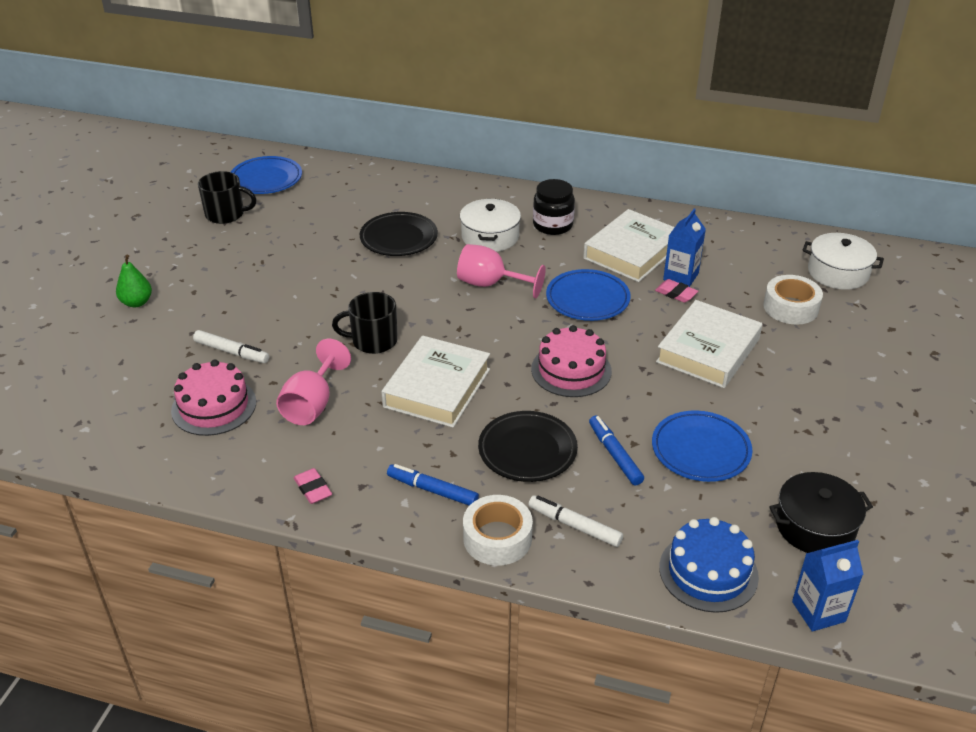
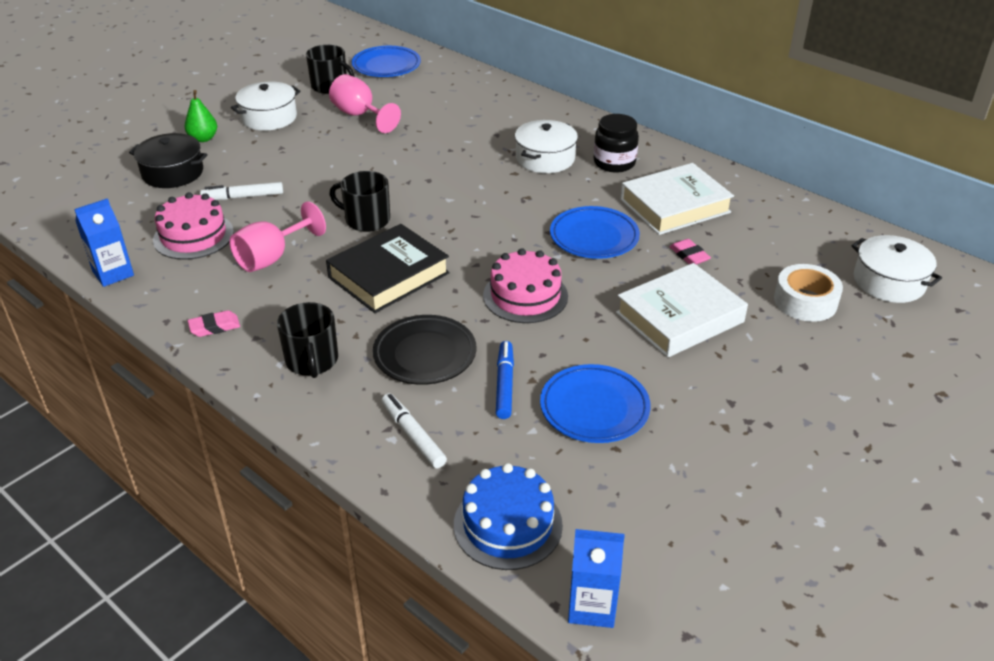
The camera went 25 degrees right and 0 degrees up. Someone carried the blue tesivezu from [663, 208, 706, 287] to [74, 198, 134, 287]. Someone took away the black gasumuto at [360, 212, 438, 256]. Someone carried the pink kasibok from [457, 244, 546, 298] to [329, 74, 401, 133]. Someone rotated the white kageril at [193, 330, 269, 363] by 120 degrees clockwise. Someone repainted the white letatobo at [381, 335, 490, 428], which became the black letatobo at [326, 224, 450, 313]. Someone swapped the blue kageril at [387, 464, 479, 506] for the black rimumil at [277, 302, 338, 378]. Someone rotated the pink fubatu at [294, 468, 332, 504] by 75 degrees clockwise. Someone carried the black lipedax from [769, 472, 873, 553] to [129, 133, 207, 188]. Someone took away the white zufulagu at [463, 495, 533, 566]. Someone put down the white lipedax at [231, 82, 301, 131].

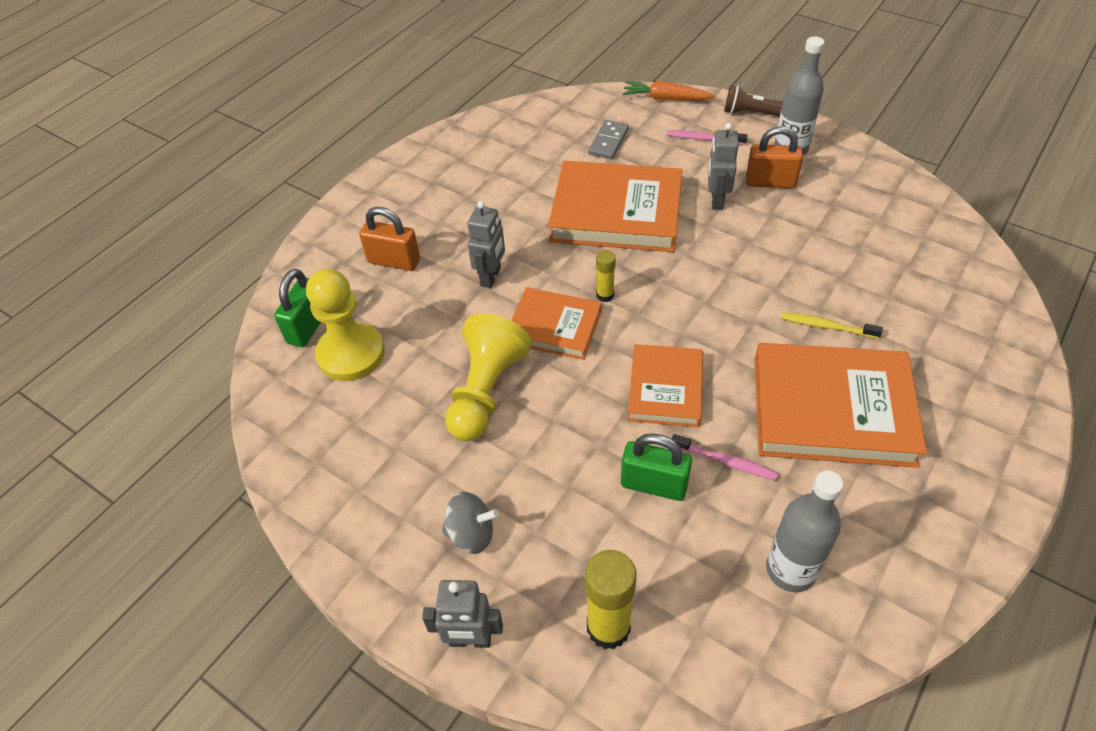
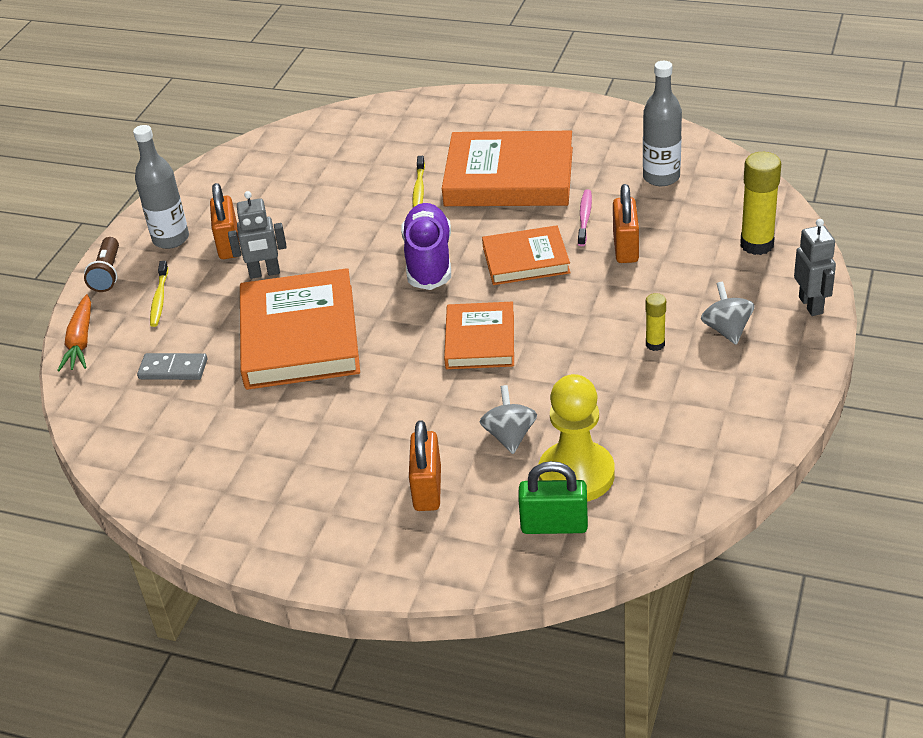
The camera went 105 degrees left and 10 degrees down. Someone repainted the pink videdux at [667, 130, 748, 145], which became the yellow videdux at [150, 261, 168, 327]. Someone took away the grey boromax at [468, 201, 505, 288]. Someone carried the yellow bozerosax from [596, 250, 616, 302] to [646, 293, 666, 351]. Someone took away the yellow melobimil at [445, 314, 532, 441]. Someone rotated the orange letatobo at [755, 343, 927, 468] by 75 degrees counterclockwise. Someone repainted the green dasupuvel at [621, 433, 692, 501], which became the orange dasupuvel at [613, 184, 639, 263]. Someone put down the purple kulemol at [401, 203, 451, 290]. Someone put down the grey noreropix at [480, 385, 537, 454].

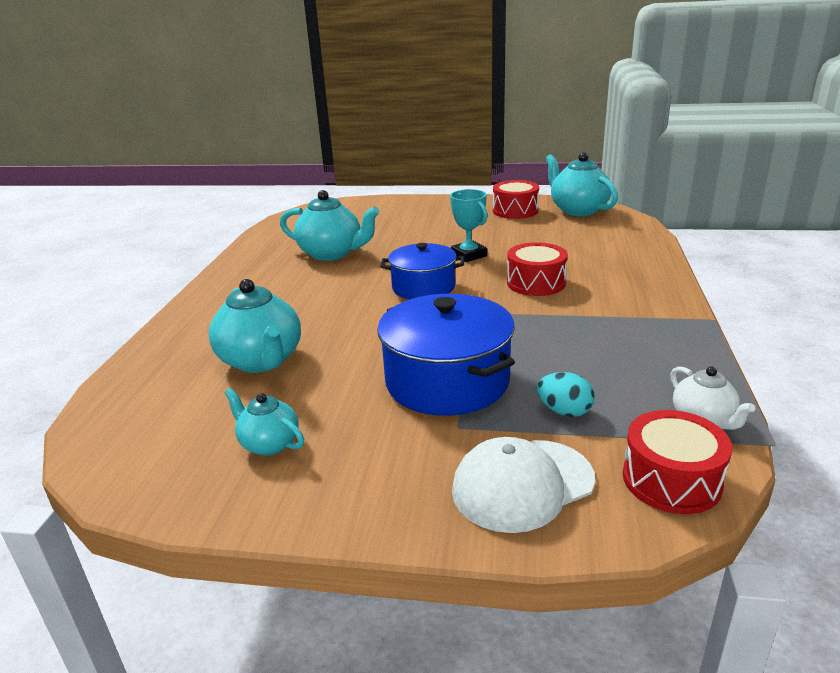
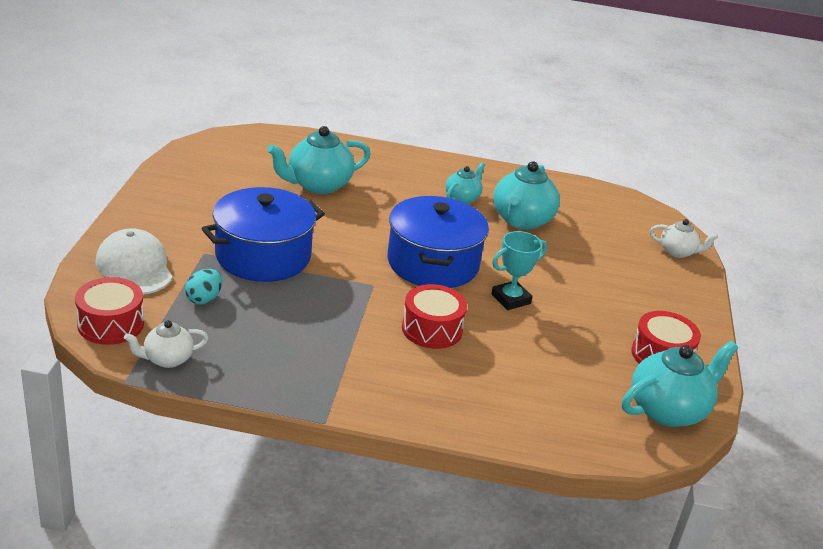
The camera went 85 degrees right and 5 degrees up. Someone scaled the blue lipedax at [380, 243, 464, 299] by 1.51. Someone carried the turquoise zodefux from [224, 388, 304, 456] to [446, 162, 485, 204]. Someone put down the white zodefux at [650, 219, 718, 258].

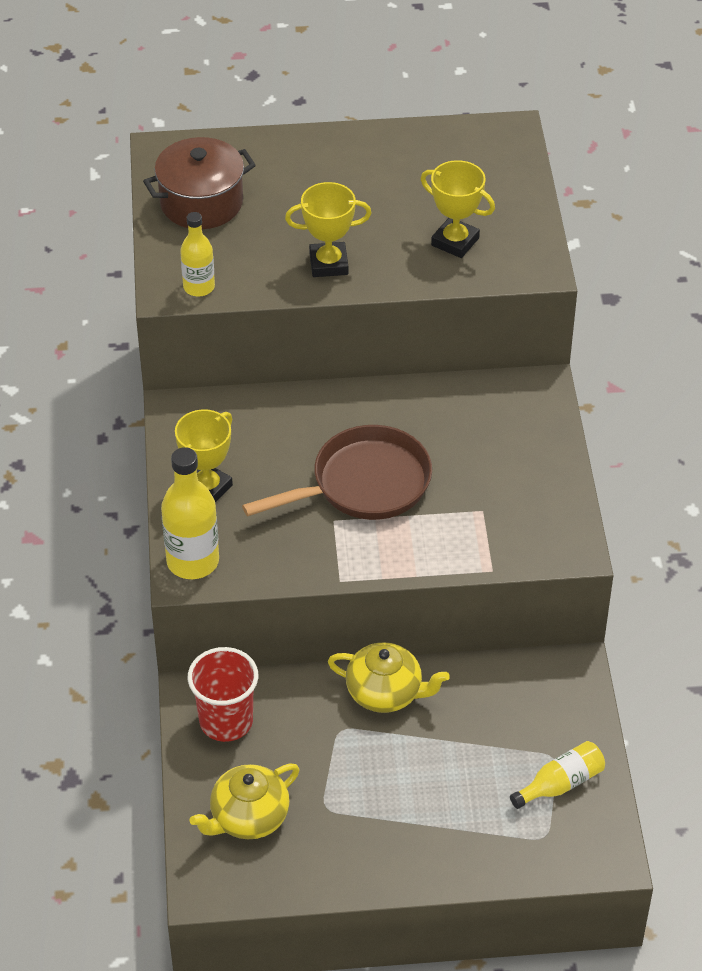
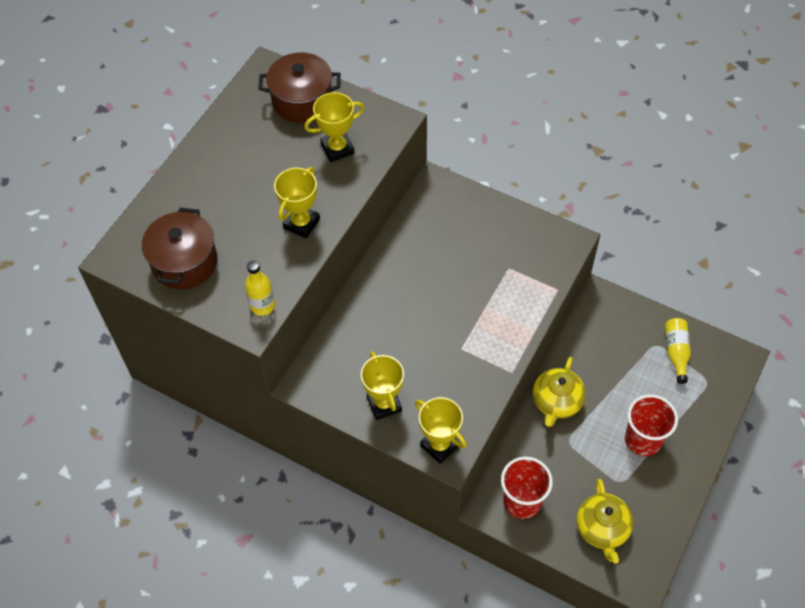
The camera went 55 degrees left and 10 degrees up. Someone took away the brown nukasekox at [242, 425, 432, 520]. Someone swapped the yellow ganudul at [161, 447, 219, 579] for the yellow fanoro at [415, 397, 467, 464]. Someone rotated the yellow zodefux at [328, 642, 450, 713] by 150 degrees clockwise. Someone put down the brown lipedax at [258, 52, 341, 123]. Someone put down the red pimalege at [625, 394, 678, 456].

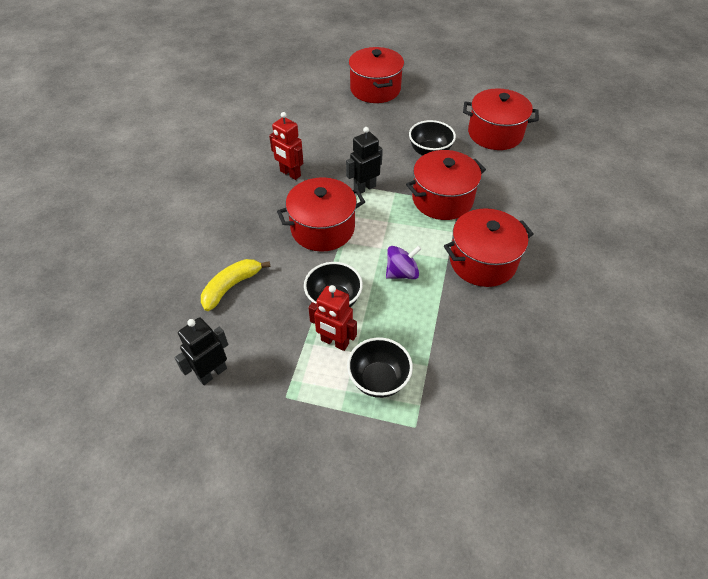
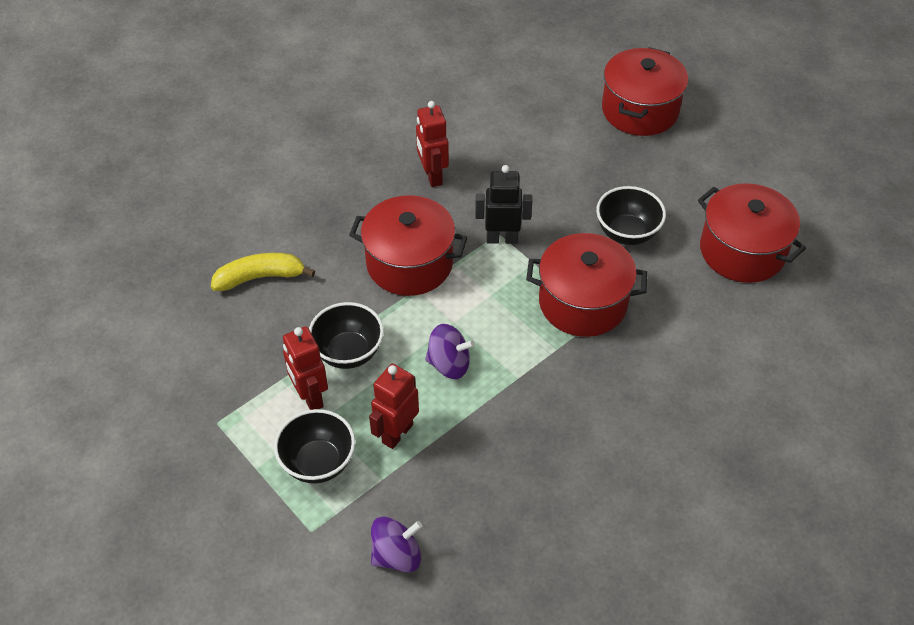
The camera went 35 degrees right and 0 degrees up. Someone took away the red lipedax at [444, 208, 534, 287]. Someone took away the black boromax at [175, 317, 228, 385]. Someone put down the red boromax at [369, 364, 419, 449]. Someone put down the purple noreropix at [371, 517, 422, 572].

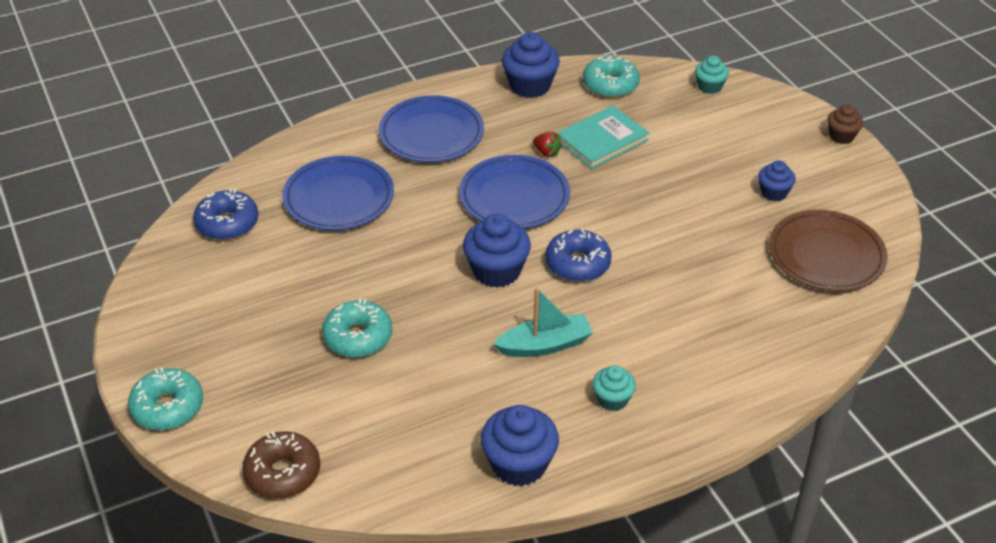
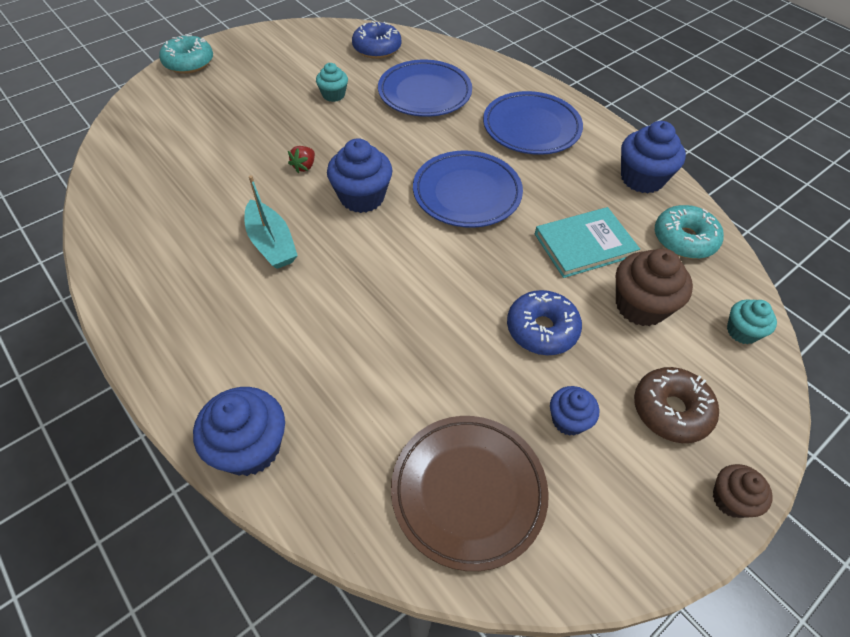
The camera went 75 degrees right and 10 degrees up. Someone rotated the turquoise letatobo at [556, 106, 649, 169] by 60 degrees counterclockwise. Someone carried the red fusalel from [533, 132, 562, 157] to [288, 146, 315, 173]. Someone carried the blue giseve from [545, 230, 612, 282] to [507, 290, 582, 355]. Someone took away the turquoise giseve at [322, 299, 392, 357]. Someone carried the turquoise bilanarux from [592, 365, 636, 411] to [316, 63, 348, 102]. Someone carried the blue bilanarux from [481, 405, 559, 486] to [193, 387, 285, 476]. Someone carried the brown giseve from [242, 431, 320, 498] to [634, 367, 719, 443]. Someone put down the brown bilanarux at [616, 248, 693, 326].

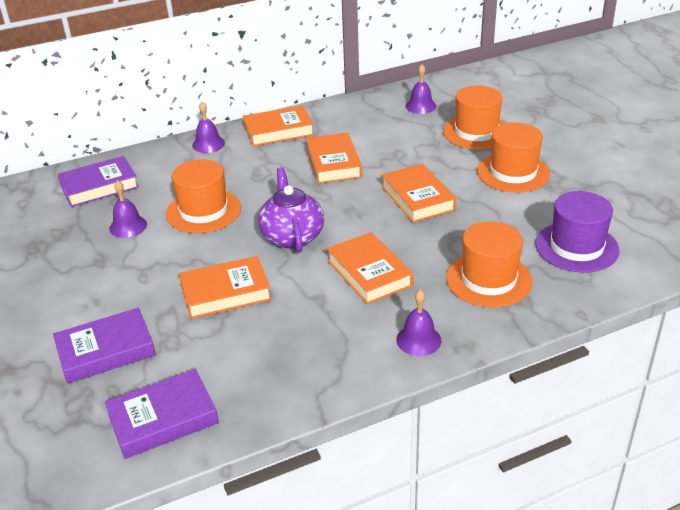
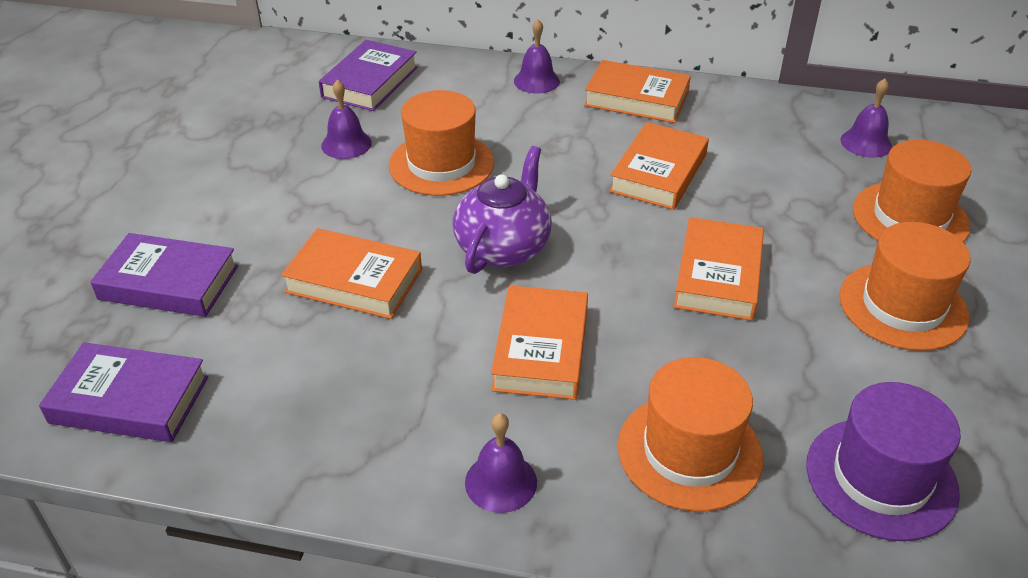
The camera went 35 degrees right and 5 degrees up. Someone rotated the purple letatobo at [57, 156, 139, 207] by 75 degrees counterclockwise.

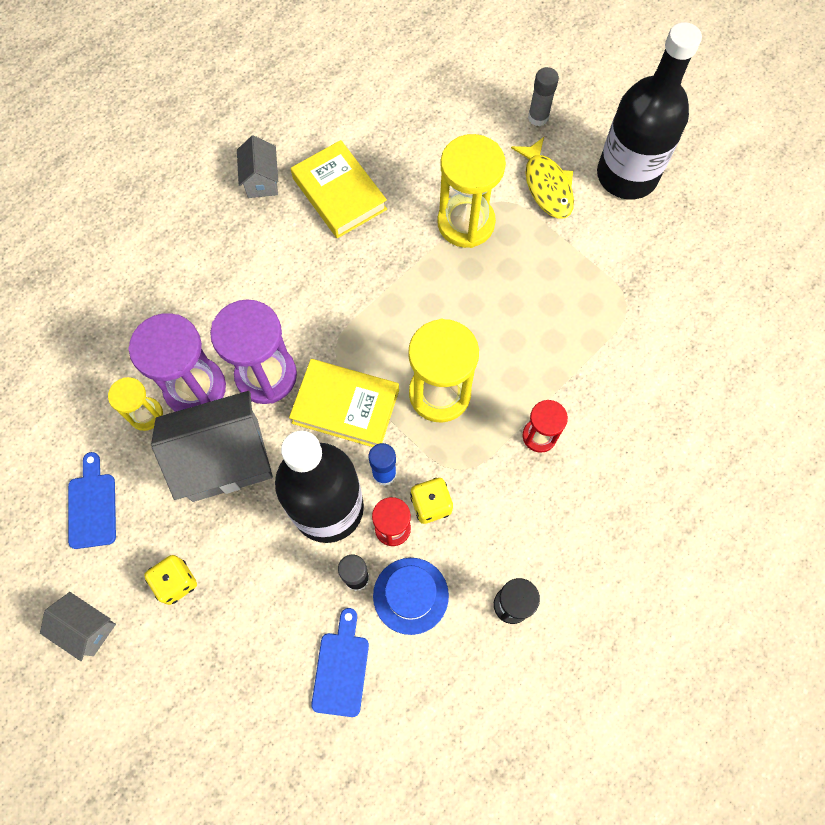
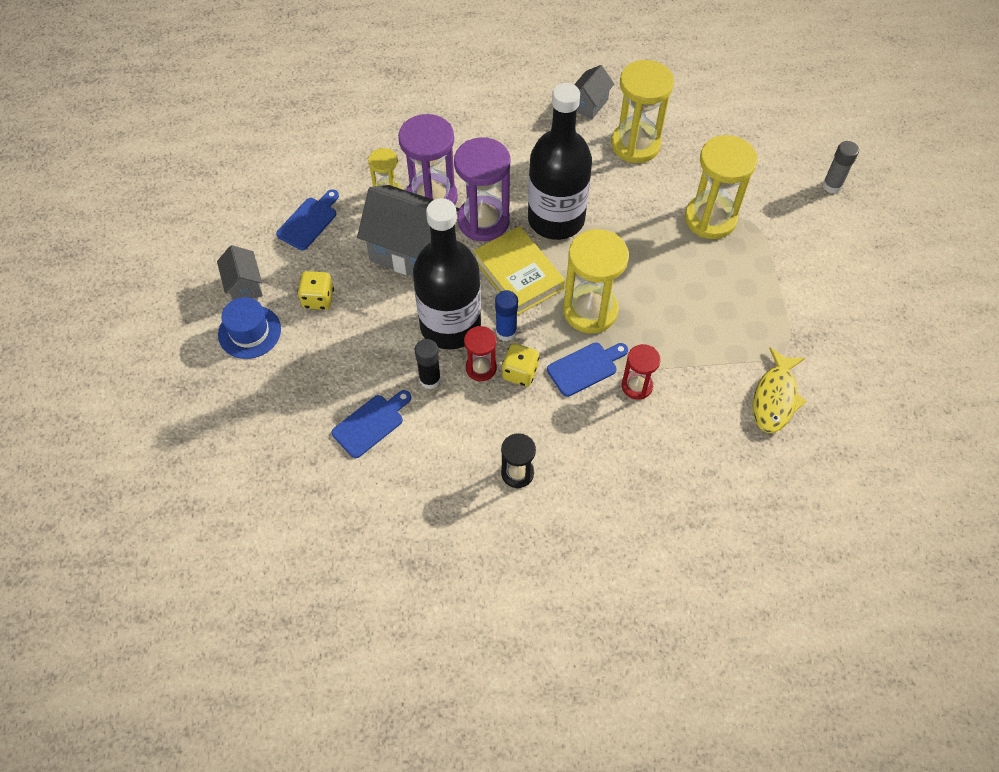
The camera went 40 degrees right and 10 degrees down. Someone carried the black ganudul from [597, 22, 702, 199] to [528, 83, 592, 240]. Someone carried the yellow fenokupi from [511, 137, 574, 219] to [753, 347, 807, 433]. Someone swapped the yellow letatobo at [291, 140, 387, 238] for the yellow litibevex at [611, 60, 674, 163]. Someone carried the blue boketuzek from [373, 558, 449, 635] to [218, 297, 281, 359]. Someone put down the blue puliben at [547, 343, 628, 397].

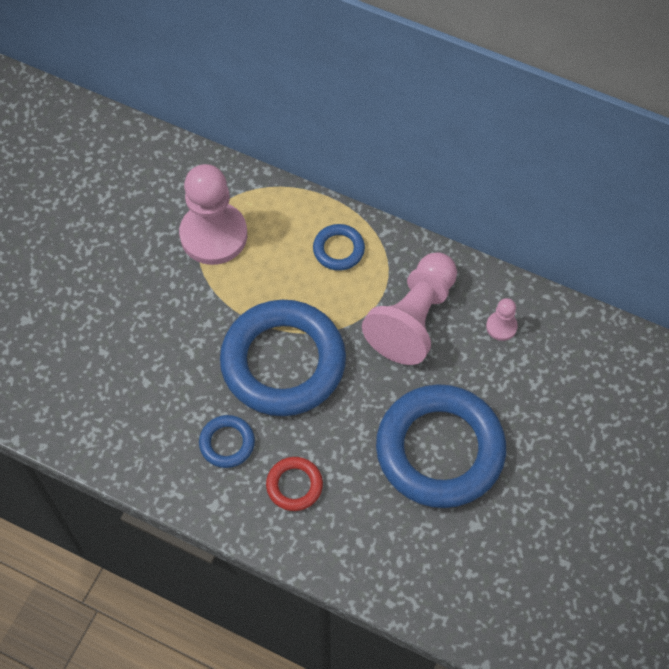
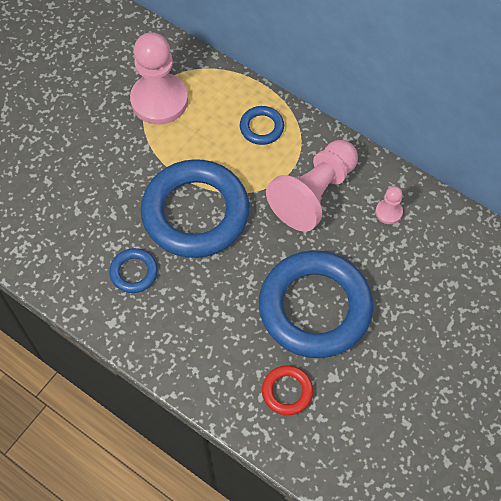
The camera went 10 degrees right and 0 degrees up. Someone carried the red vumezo from [266, 457, 323, 511] to [262, 365, 313, 415].

